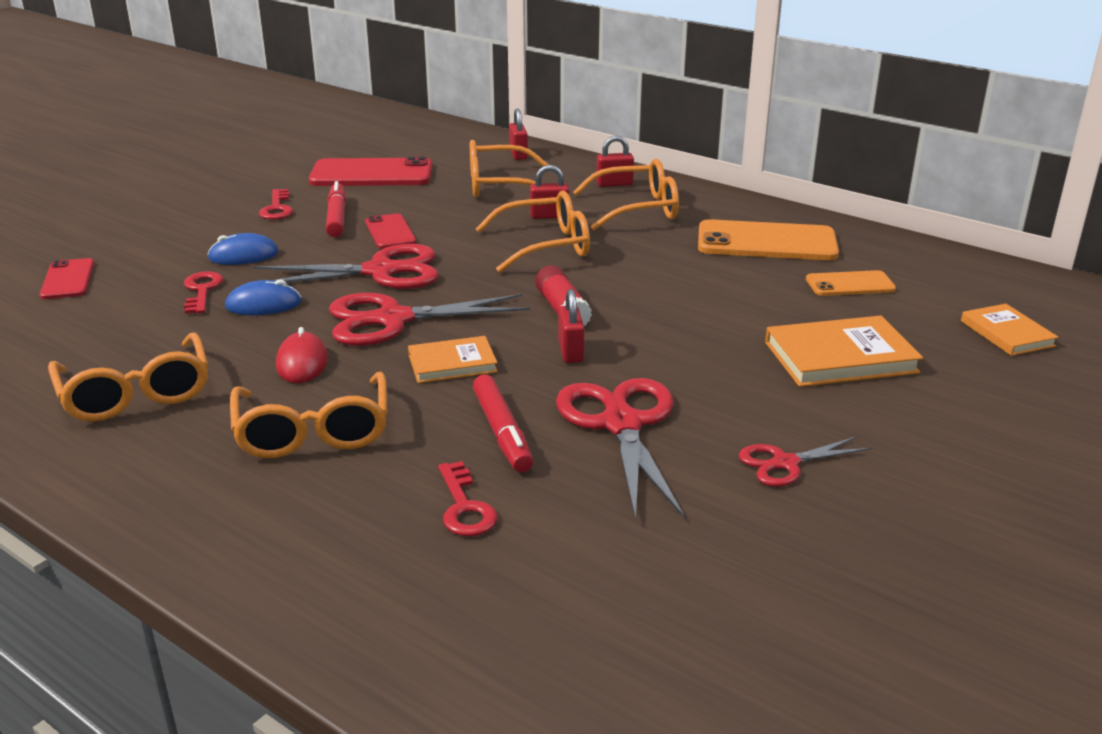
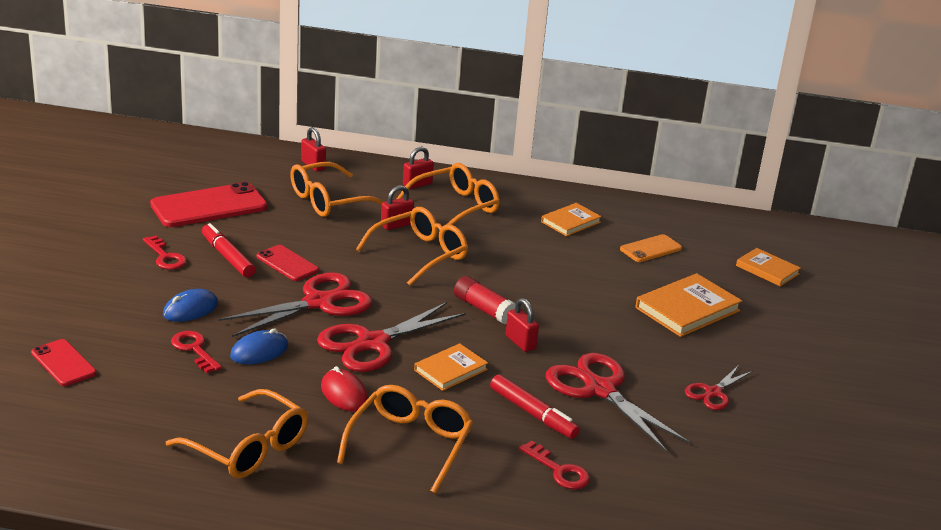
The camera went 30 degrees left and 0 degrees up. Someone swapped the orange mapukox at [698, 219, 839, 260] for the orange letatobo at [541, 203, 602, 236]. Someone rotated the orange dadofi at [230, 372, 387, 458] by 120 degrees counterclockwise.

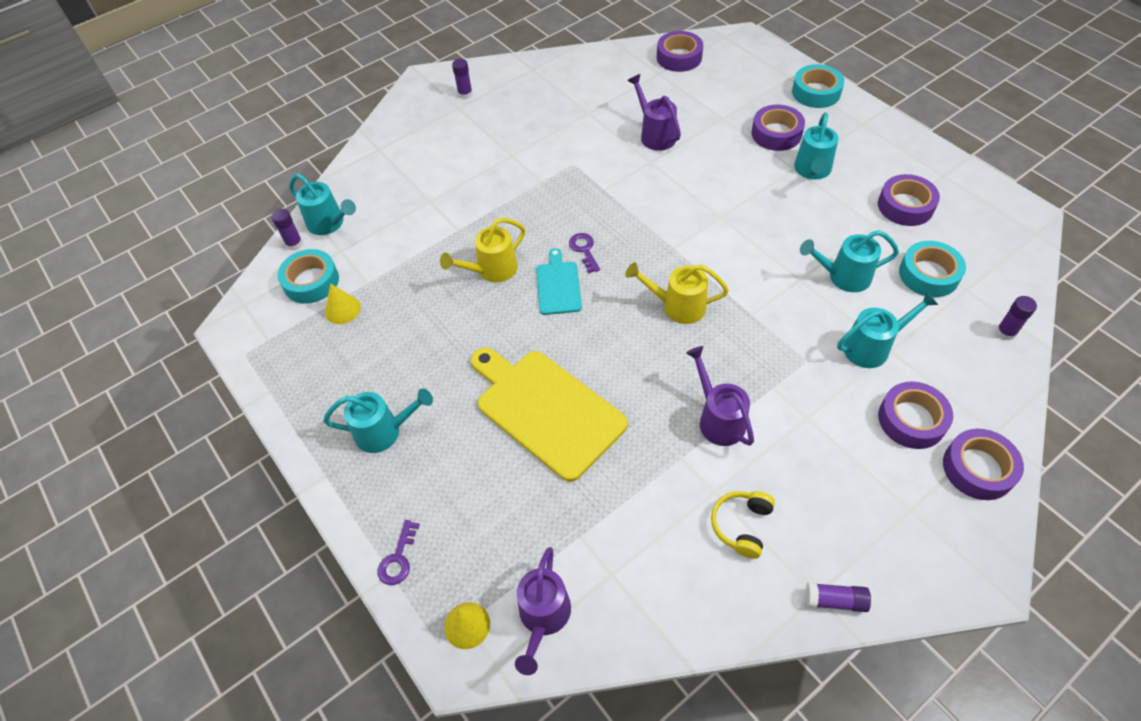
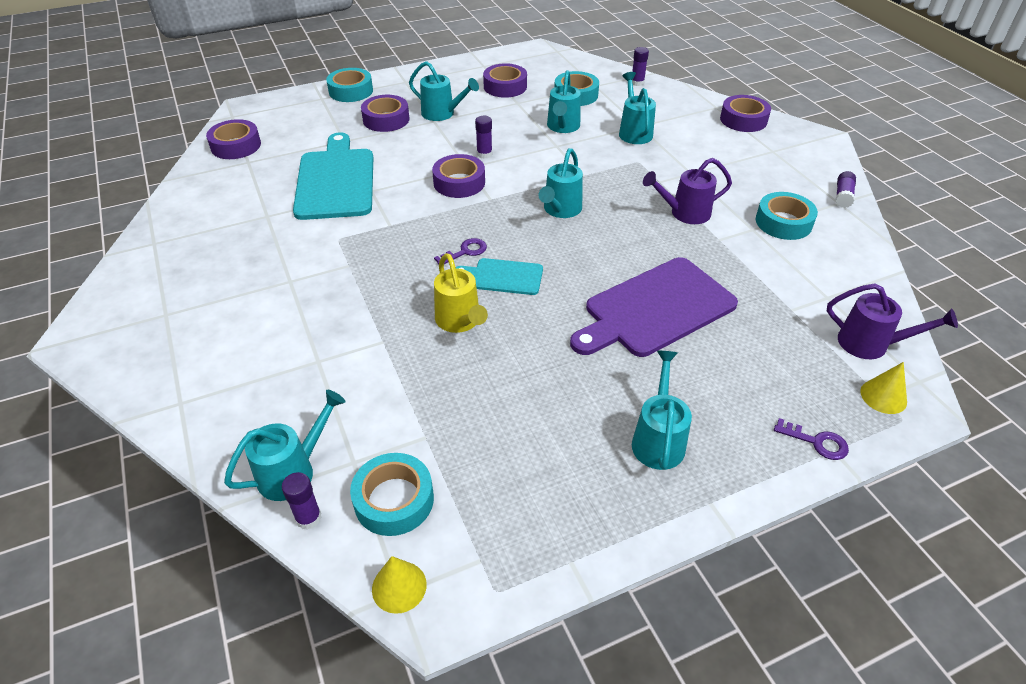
The camera went 80 degrees left and 10 degrees down. Someone carried the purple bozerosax from [452, 59, 473, 99] to [475, 116, 492, 159]. Someone swapped the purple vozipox at [627, 74, 681, 151] for the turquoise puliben at [293, 132, 373, 220]. Someone rotated the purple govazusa at [569, 233, 600, 273] by 150 degrees clockwise. Someone repainted the yellow vozipox at [625, 262, 729, 324], which became the turquoise vozipox at [539, 148, 583, 218]. Someone carried the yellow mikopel from [325, 283, 361, 324] to [372, 556, 427, 614]. Someone repainted the yellow puliben at [471, 348, 628, 482], which became the purple puliben at [570, 257, 738, 357]. Someone carried the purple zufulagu from [878, 381, 953, 449] to [432, 154, 485, 198]. Someone swapped the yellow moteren at [711, 491, 775, 559] for the turquoise zufulagu at [756, 192, 818, 240].

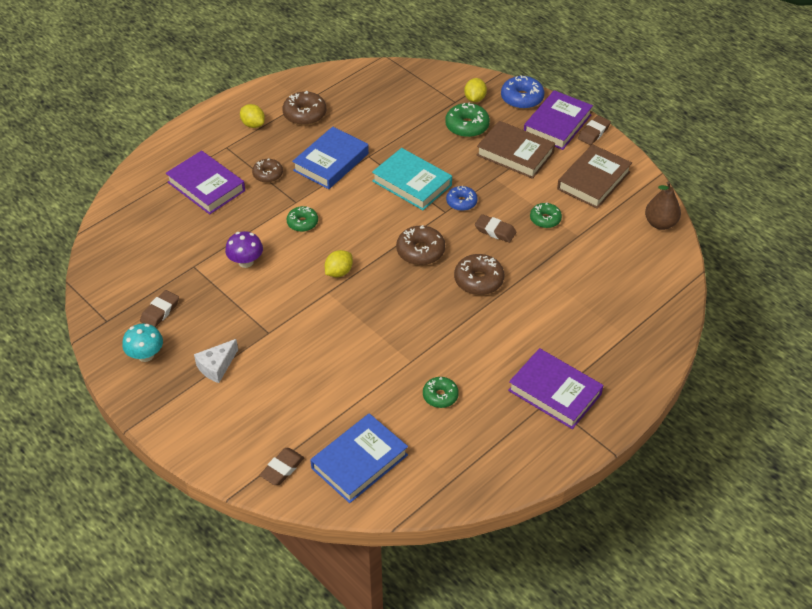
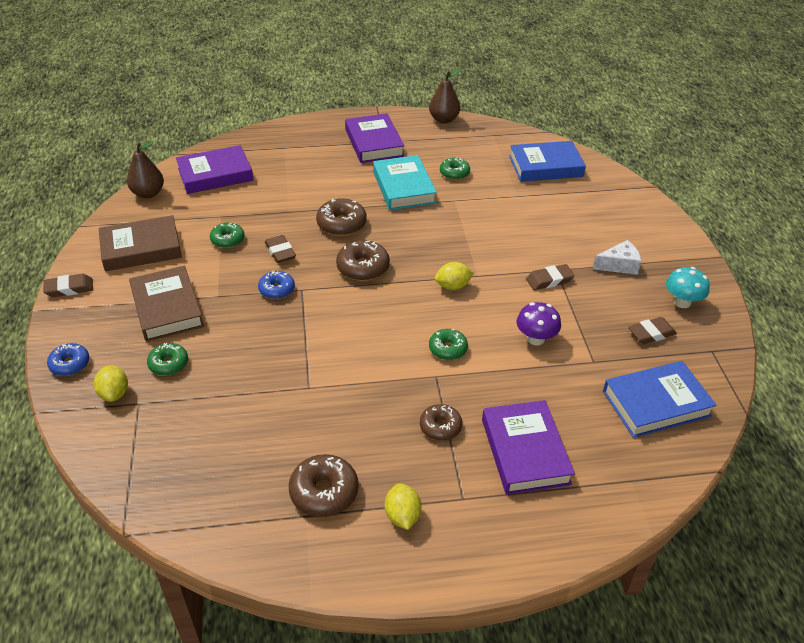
The camera went 145 degrees left and 5 degrees down. Someone scaled the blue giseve at [501, 75, 544, 109] by 0.66. Someone rotated the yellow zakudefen at [464, 78, 487, 102] by 60 degrees counterclockwise. Someone carried the purple letatobo from [524, 90, 593, 150] to [176, 145, 253, 194]. Someone scaled the green giseve at [445, 102, 490, 138] by 0.66. Someone carried the blue letatobo from [292, 127, 369, 189] to [603, 361, 717, 438]. Someone carried the turquoise letatobo from [372, 148, 452, 210] to [373, 155, 437, 210]. Someone carried the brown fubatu from [260, 448, 304, 485] to [526, 264, 575, 290]. Someone put down the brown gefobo at [429, 69, 461, 123].

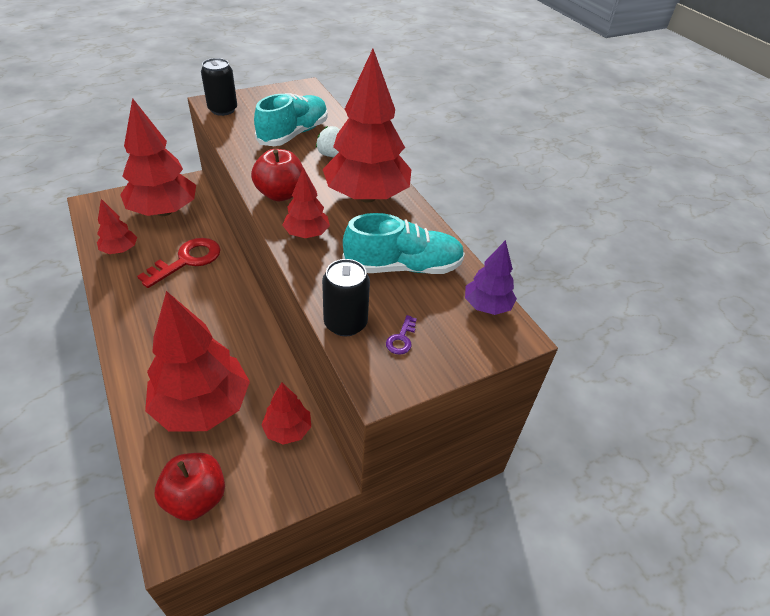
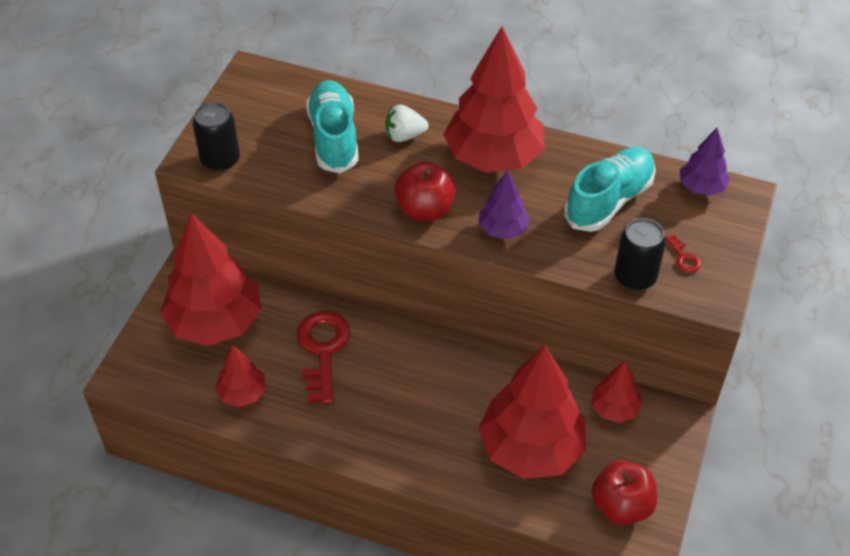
The camera went 40 degrees left and 5 degrees up. Someone repainted the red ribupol at [282, 167, 330, 238], which became the purple ribupol at [479, 170, 530, 239]. Someone repainted the purple govazusa at [386, 315, 417, 355], which became the red govazusa at [665, 235, 701, 273].

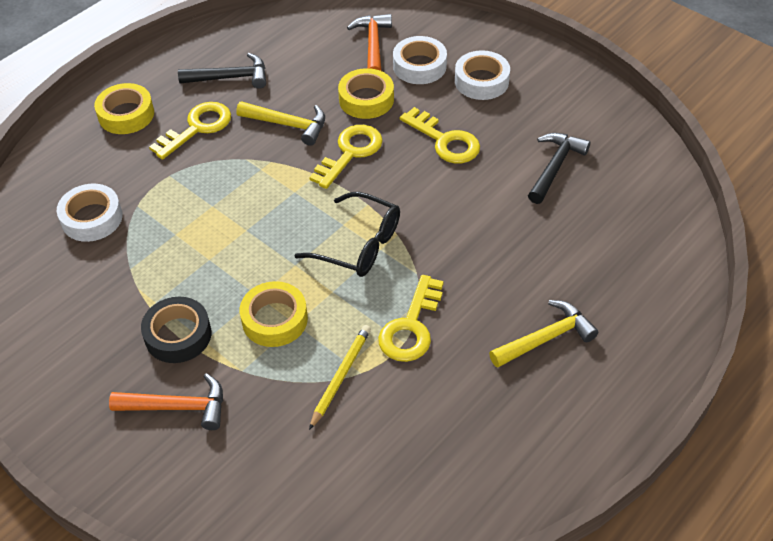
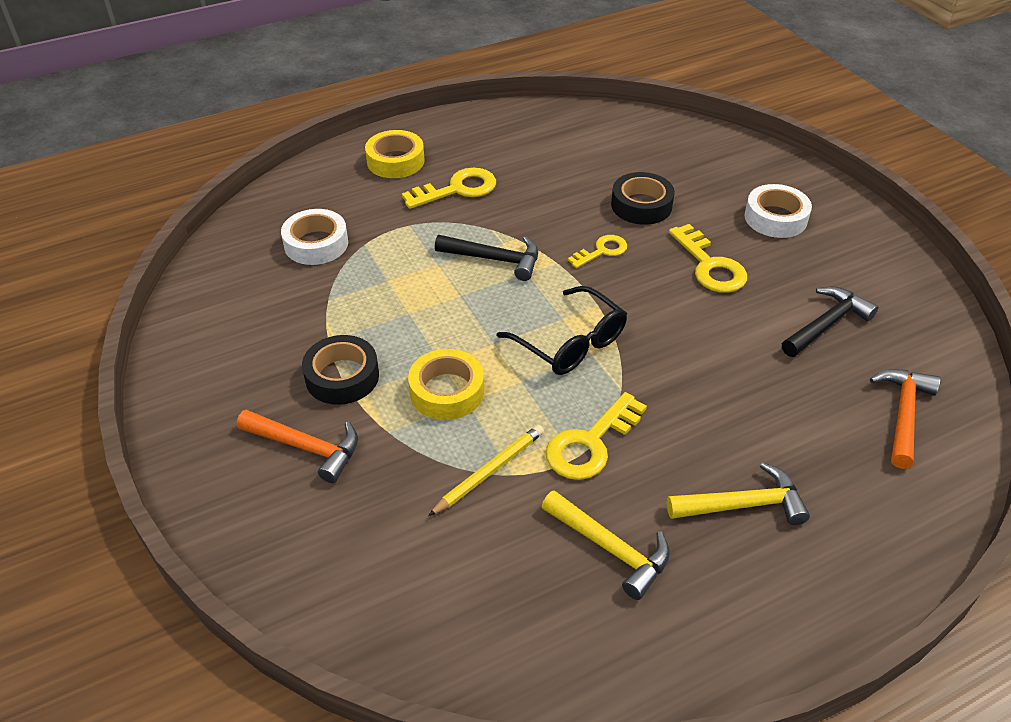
The camera went 20 degrees right and 5 degrees down. Someone carried the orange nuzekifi from [347, 14, 392, 71] to [870, 369, 941, 469]. Someone took away the white zufulagu at [393, 36, 447, 84]. Someone carried the black nuzekifi from [178, 53, 266, 89] to [435, 235, 538, 281]. Someone repainted the yellow zufulagu at [338, 68, 394, 119], which became the black zufulagu at [611, 172, 675, 225]. Someone carried the yellow nuzekifi from [236, 101, 325, 146] to [542, 490, 670, 600]. Someone scaled the yellow govazusa at [309, 125, 383, 189] by 0.63.

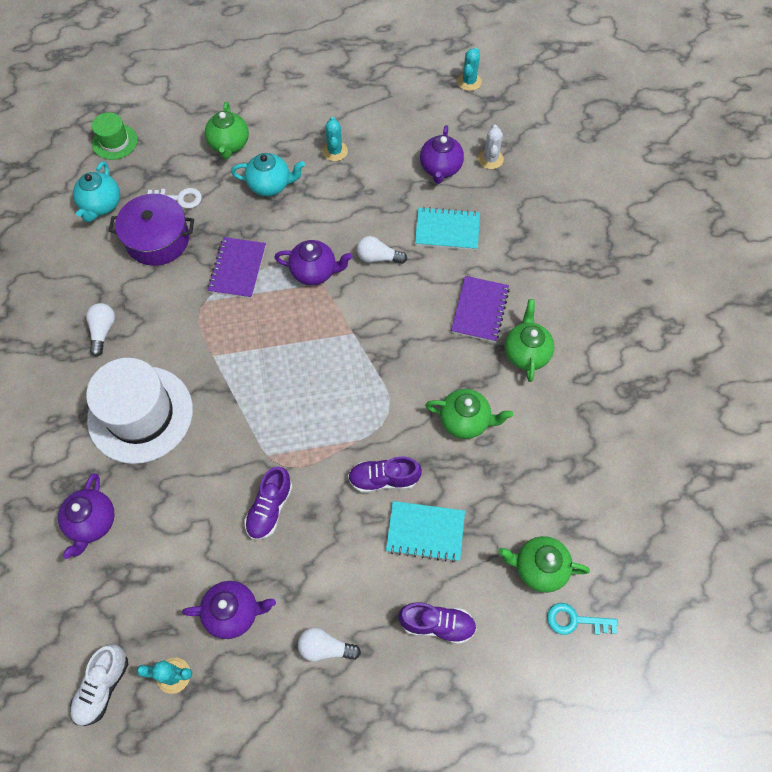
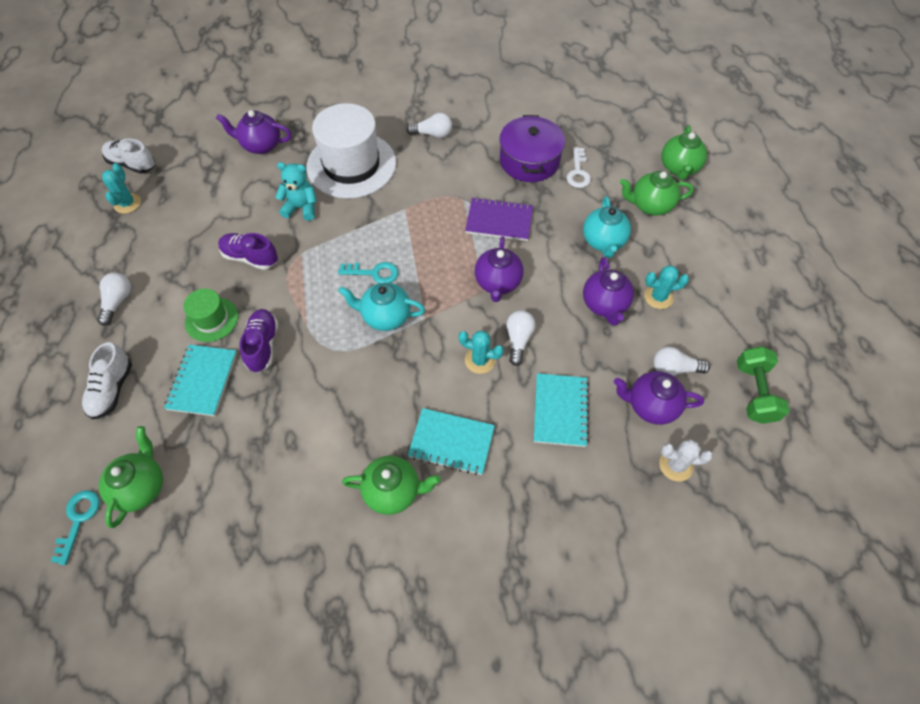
The camera went 90 degrees right and 5 degrees down. Someone carried the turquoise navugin from [457, 48, 482, 91] to [458, 331, 504, 374]. Someone carried the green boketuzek from [92, 112, 137, 160] to [183, 289, 238, 342]. Someone carried the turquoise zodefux from [73, 161, 120, 222] to [338, 282, 425, 331]. Someone repainted the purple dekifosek at [451, 276, 509, 342], which became the turquoise dekifosek at [408, 408, 495, 475]. Someone carried the green zodefux from [425, 389, 513, 439] to [661, 125, 707, 180]. Someone carried the purple zodefux from [182, 581, 276, 639] to [583, 257, 634, 325]. Someone repainted the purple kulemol at [398, 602, 477, 644], which became the white kulemol at [82, 342, 132, 419]. Someone put down the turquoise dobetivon at [275, 162, 317, 221]. Someone put down the turquoise govazusa at [338, 262, 398, 283]. Someone put down the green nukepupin at [737, 346, 790, 424]. Someone put down the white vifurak at [653, 347, 710, 376].

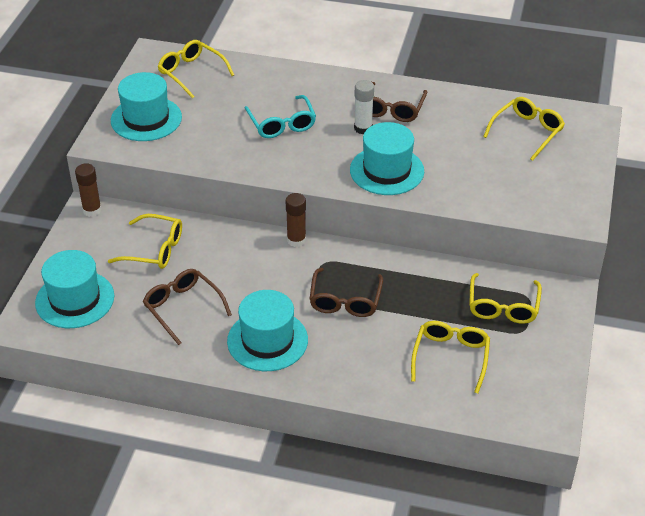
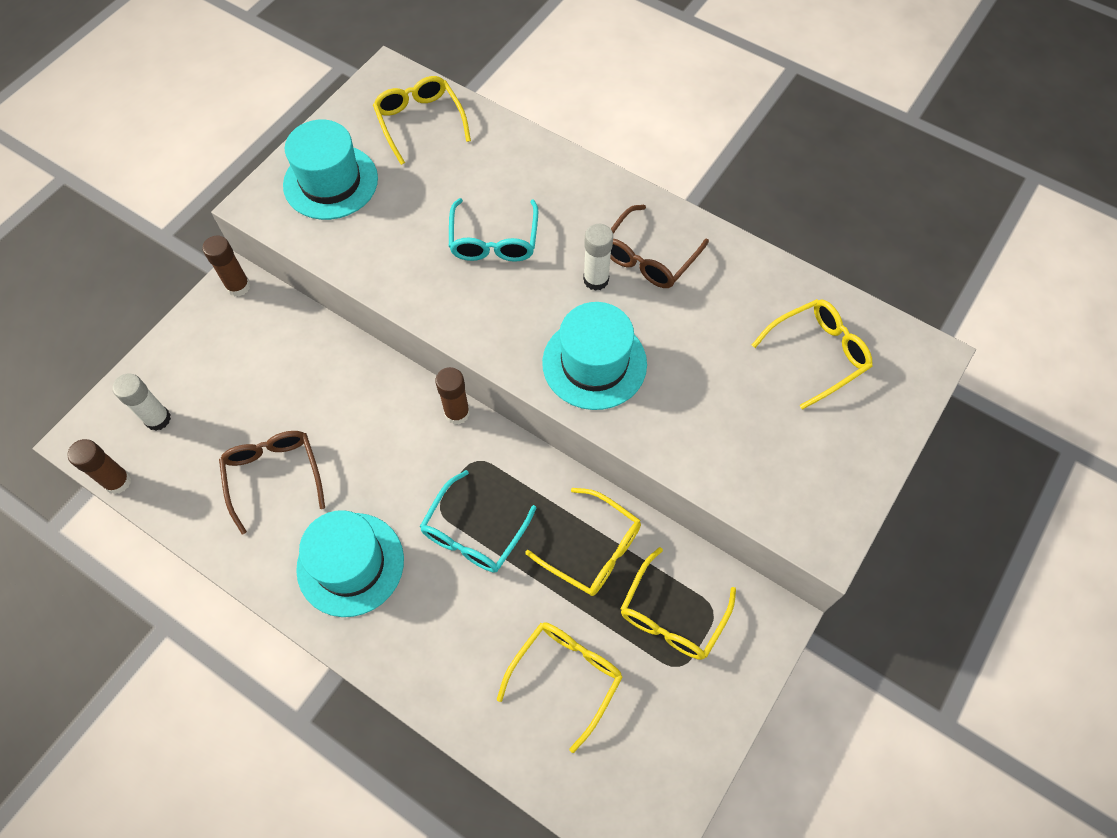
The camera went 20 degrees right and 20 degrees up. Someone carried the yellow dadofi from [108, 214, 182, 269] to [525, 488, 641, 596]. Someone swapped the turquoise boketuzek at [35, 250, 114, 328] for the white bozerosax at [113, 374, 171, 431]. Someone repainted the brown dadofi at [309, 268, 383, 317], which became the turquoise dadofi at [420, 470, 537, 572]. Someone put down the brown bozerosax at [67, 439, 131, 494].

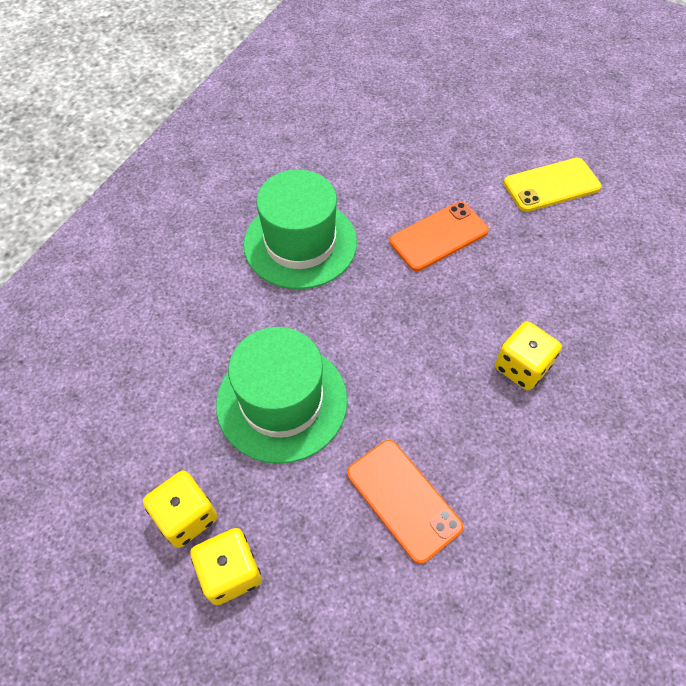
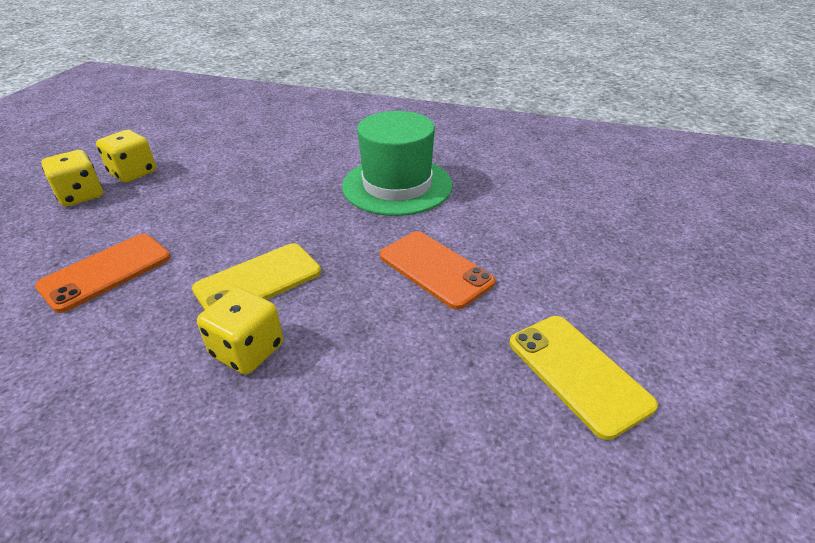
The camera went 80 degrees right and 20 degrees down. Someone took away the green boketuzek at [216, 327, 347, 464]. Someone put down the yellow mapukox at [192, 243, 321, 310].

